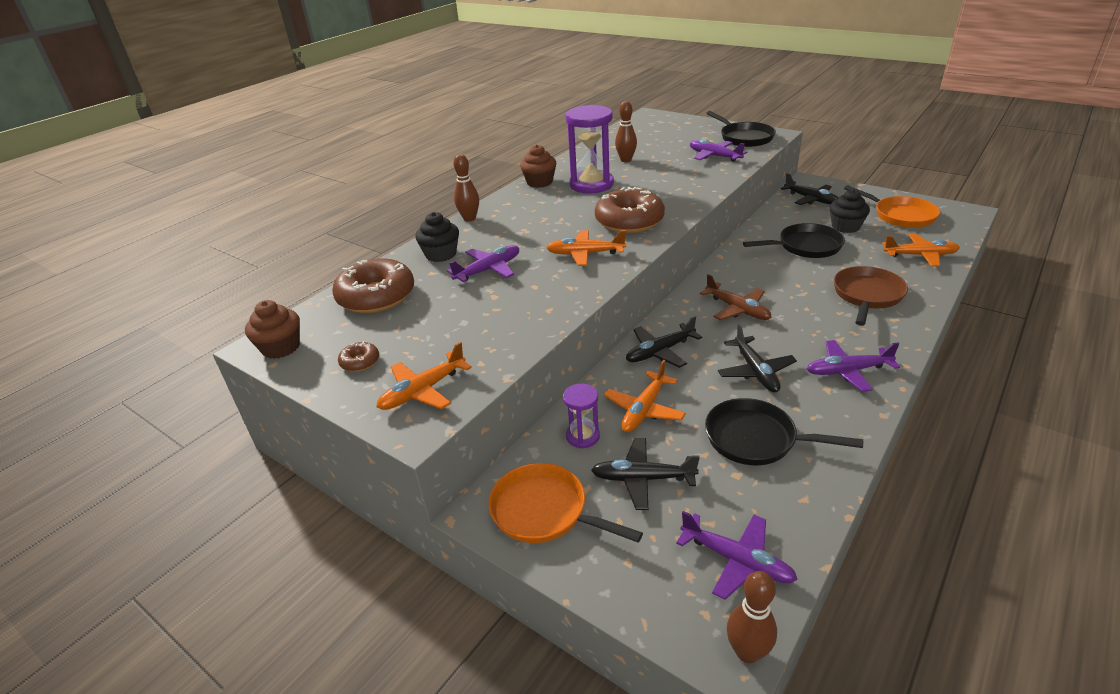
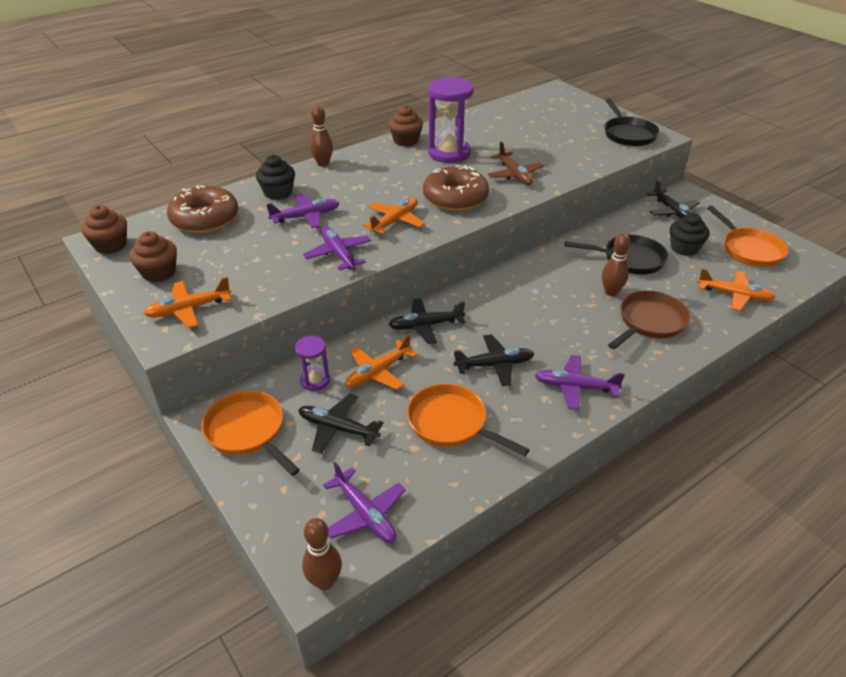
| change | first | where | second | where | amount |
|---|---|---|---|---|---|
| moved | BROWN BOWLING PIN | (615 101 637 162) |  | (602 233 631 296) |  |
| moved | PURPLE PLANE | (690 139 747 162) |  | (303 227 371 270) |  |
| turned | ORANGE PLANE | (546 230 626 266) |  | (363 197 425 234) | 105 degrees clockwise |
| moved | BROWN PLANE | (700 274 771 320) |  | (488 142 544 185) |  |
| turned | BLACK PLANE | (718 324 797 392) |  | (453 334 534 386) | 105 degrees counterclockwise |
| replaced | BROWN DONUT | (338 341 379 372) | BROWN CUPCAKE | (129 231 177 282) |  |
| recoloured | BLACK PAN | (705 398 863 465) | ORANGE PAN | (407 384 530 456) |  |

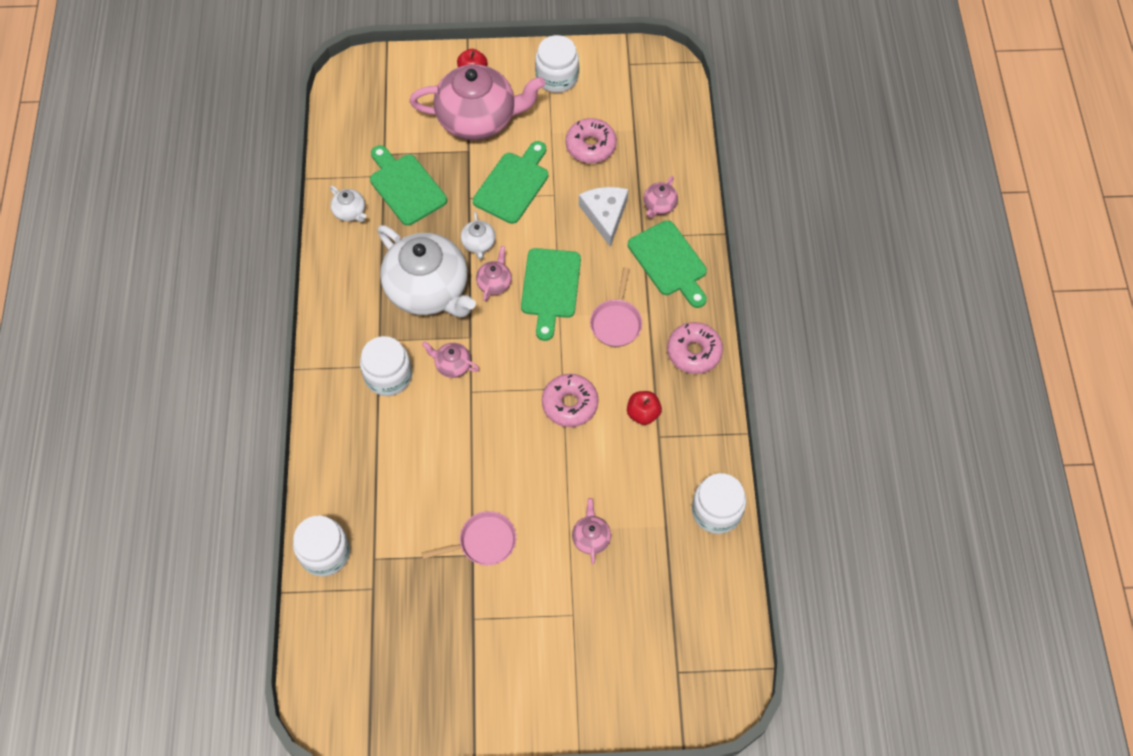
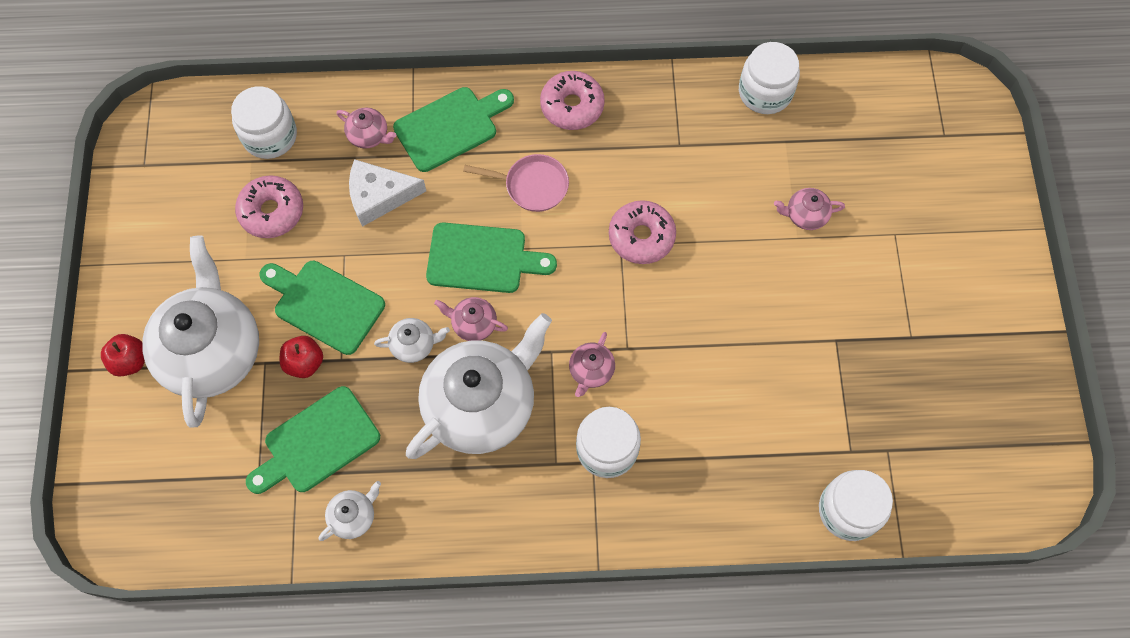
| change | first | where | second | where | amount |
|---|---|---|---|---|---|
| moved | WHITE JAR | (535 35 579 93) |  | (231 86 297 159) |  |
| recoloured | PINK TEAPOT | (410 64 545 140) | WHITE TEAPOT | (142 236 259 428) |  |
| moved | RED APPLE | (627 391 662 425) |  | (280 336 323 378) |  |
| removed | PINK PAN | (422 511 516 565) |  |  |  |

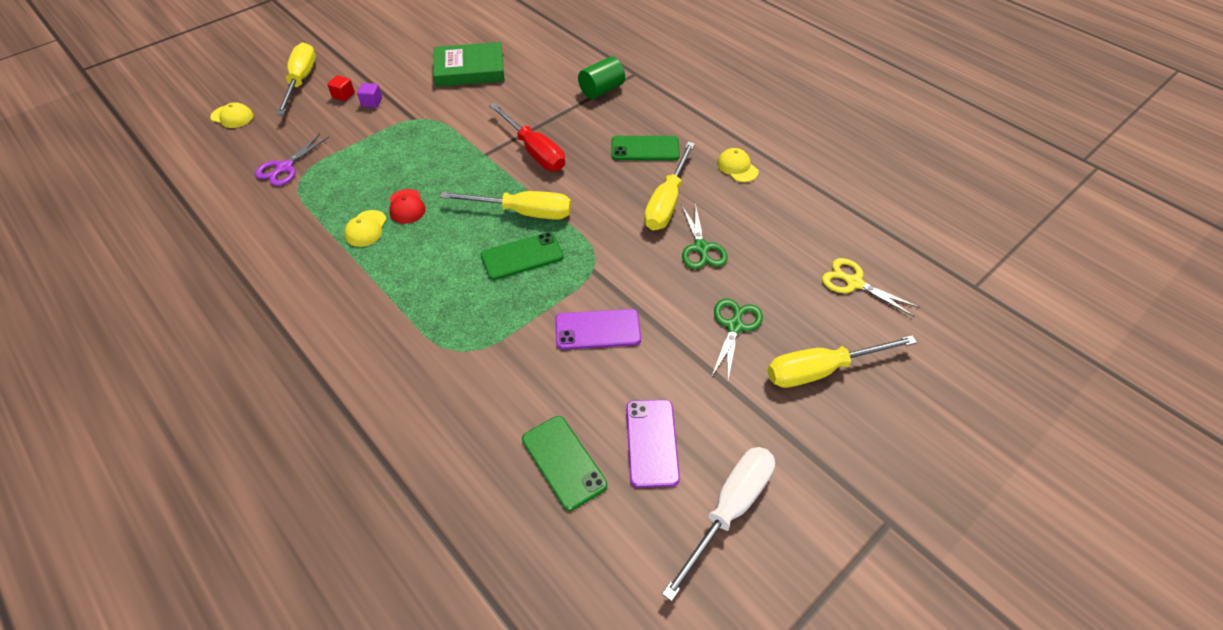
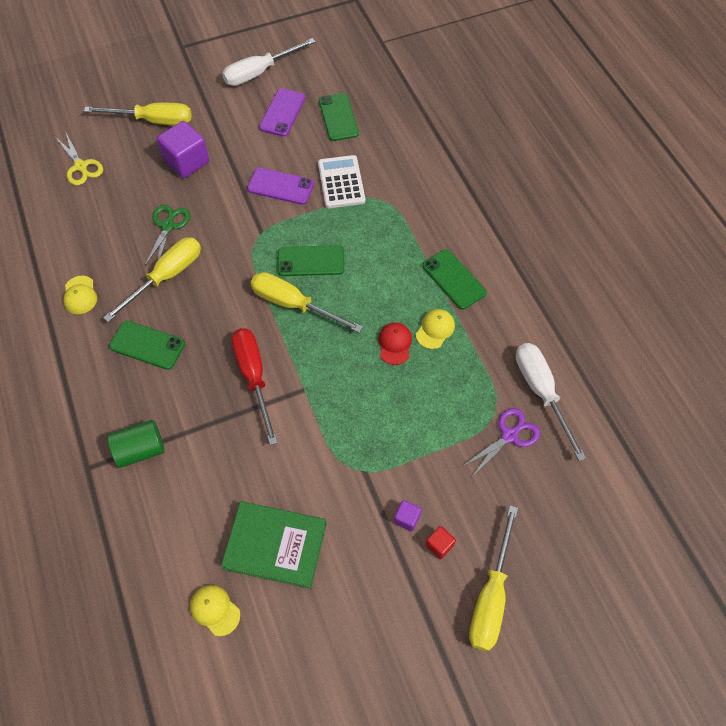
| change | first | where | second | where | amount |
|---|---|---|---|---|---|
| moved | YELLOW CAP | (210 103 253 128) |  | (190 585 240 636) |  |
| replaced | GREEN SCISSORS | (711 299 763 379) | PURPLE CUBE | (157 121 209 178) |  |
| added |  |  | WHITE CALCULATOR | (318 155 365 208) |  |
| added |  |  | GREEN PHONE | (422 249 487 310) |  |
| added |  |  | WHITE SCREWDRIVER | (516 343 586 461) |  |

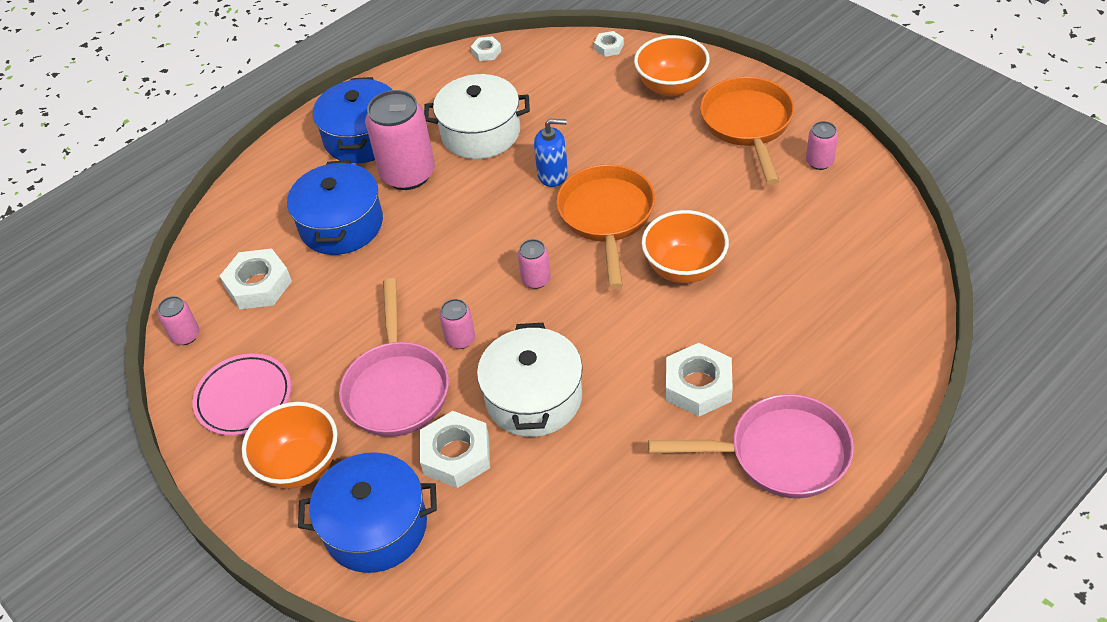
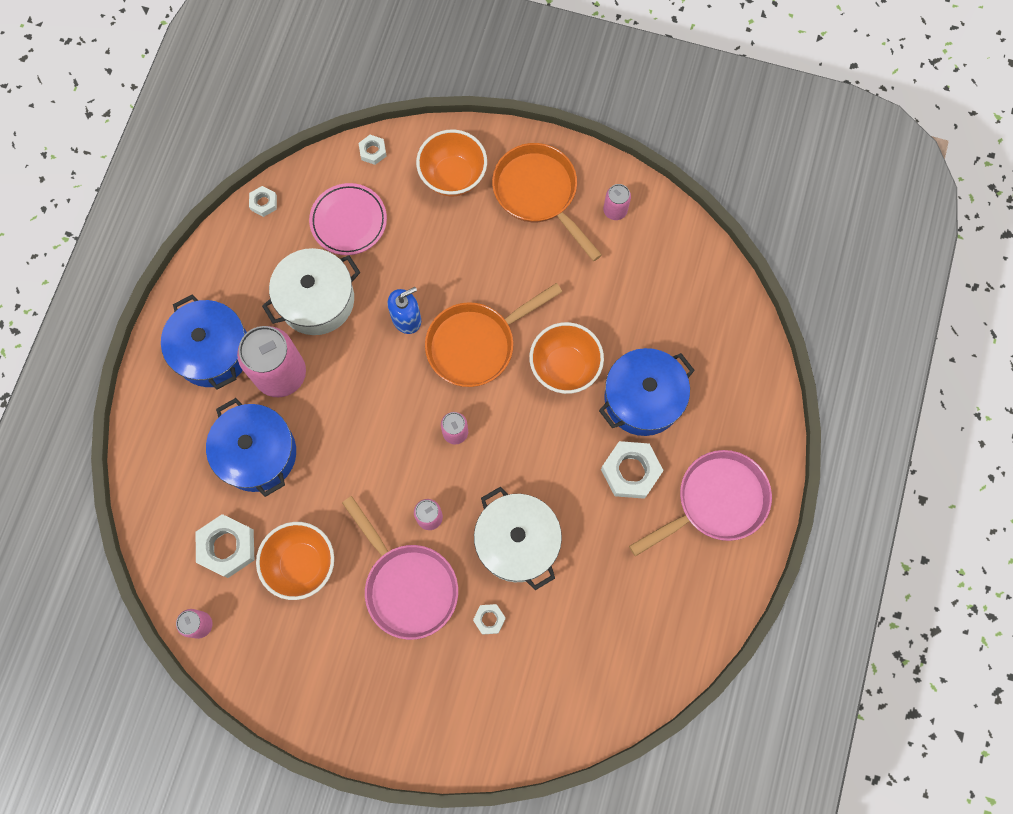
| change | first | where | second | where | amount |
|---|---|---|---|---|---|
| turned | ORANGE PAN | (556 164 655 289) |  | (425 283 562 387) | 90 degrees counterclockwise |
| moved | PINK PLATE | (193 354 291 436) |  | (309 183 387 255) |  |
| moved | ORANGE BOWL | (242 402 337 489) |  | (256 522 334 600) |  |
| resized | WHITE NUT | (420 411 490 488) |  | (473 604 506 635) | x0.52 |
| moved | BLUE POT | (298 452 437 573) |  | (599 348 695 436) |  |

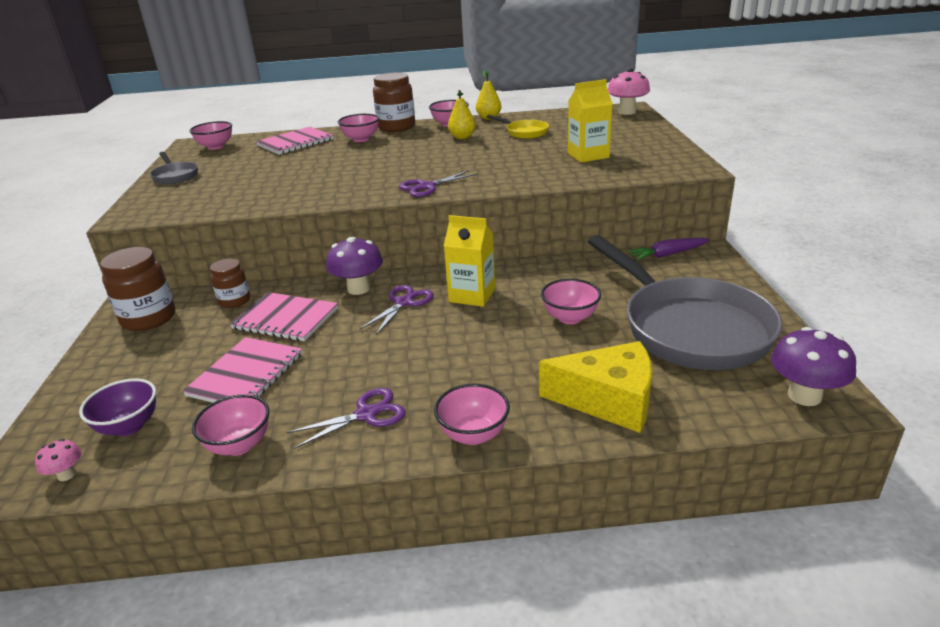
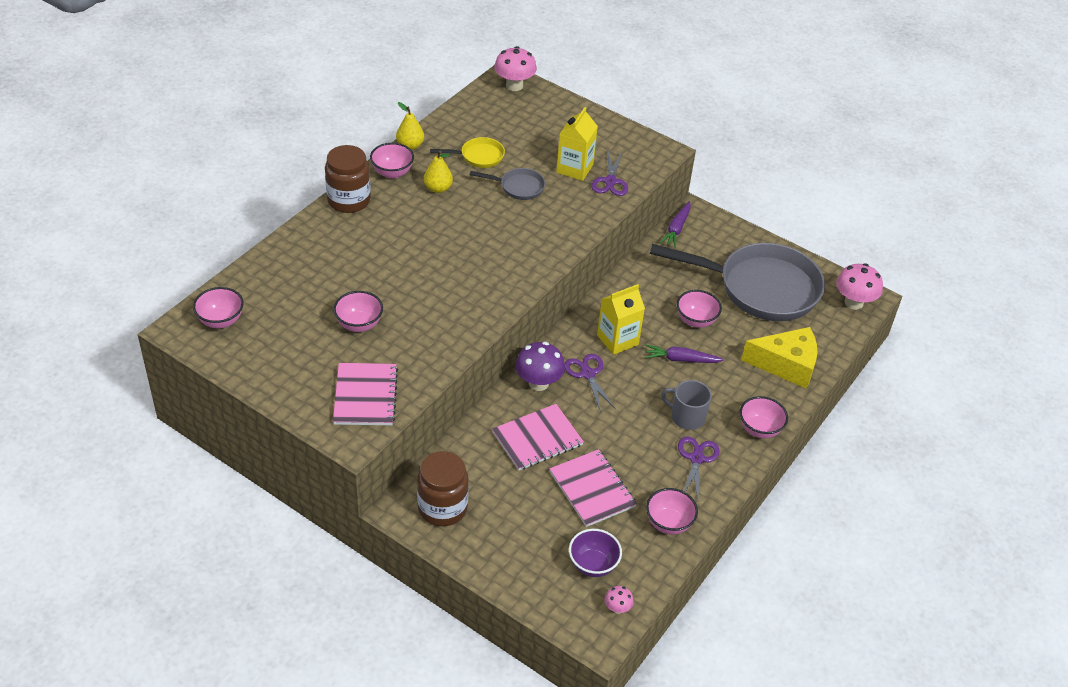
| change | first | where | second | where | amount |
|---|---|---|---|---|---|
| moved | PINK BOWL | (338 114 379 142) |  | (333 291 383 332) |  |
| moved | PINK NOTEBOOK | (256 127 333 155) |  | (333 363 398 425) |  |
| moved | GREY PAN | (150 152 198 184) |  | (470 168 545 200) |  |
| moved | PURPLE SCISSORS | (399 170 478 197) |  | (591 152 628 196) |  |
| removed | BROWN JAR | (210 259 250 308) |  |  |  |
| recoloured | PURPLE MUSHROOM | (771 327 856 406) | PINK MUSHROOM | (836 263 883 310) |  |
| turned | YELLOW CHEESE | (539 341 652 433) |  | (741 327 817 389) | 45 degrees clockwise |
| added |  |  | PURPLE CARROT | (645 345 724 363) |  |
| added |  |  | GREY MUG | (661 380 712 430) |  |

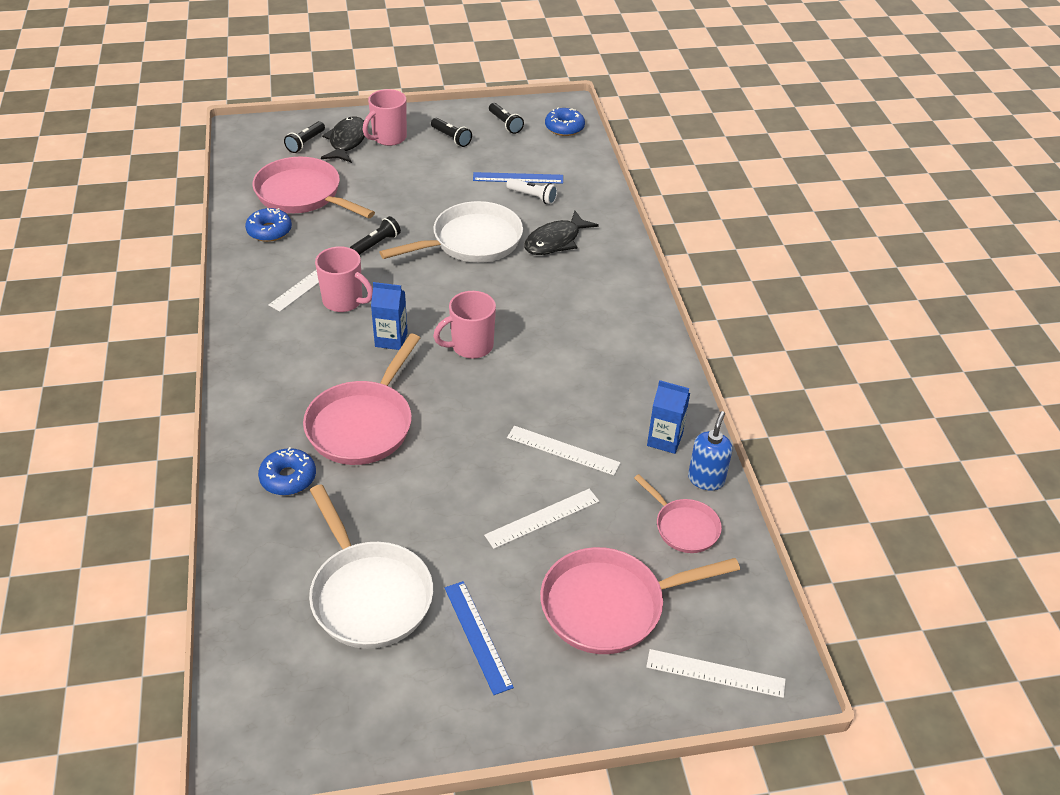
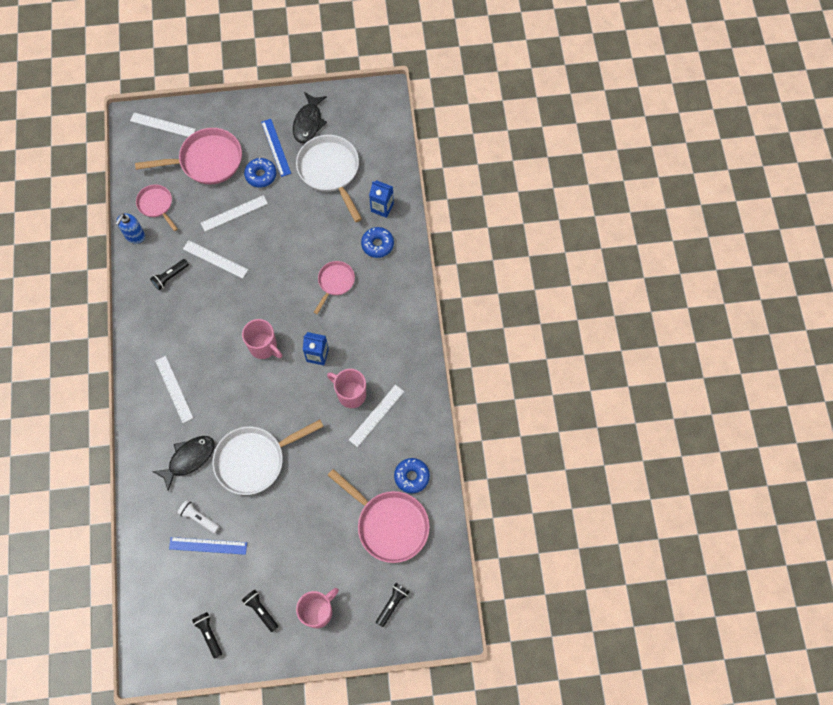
| change | first | where | second | where | amount |
|---|---|---|---|---|---|
| moved | BLUE DONUT | (545 108 585 136) |  | (244 158 277 188) |  |
| moved | BLACK FISH | (321 116 365 163) |  | (293 92 327 143) |  |
| moved | BLACK FLASHLIGHT | (350 216 401 255) |  | (150 259 189 290) |  |
| turned | PINK MUG | (433 291 496 359) |  | (242 319 282 359) | 60 degrees clockwise |
| resized | PINK PAN | (303 334 420 465) |  | (314 261 355 314) | x0.56 |
| moved | BLUE CARTON | (647 380 690 454) |  | (369 180 394 218) |  |
| added |  |  | WHITE RULER | (155 356 193 423) |  |

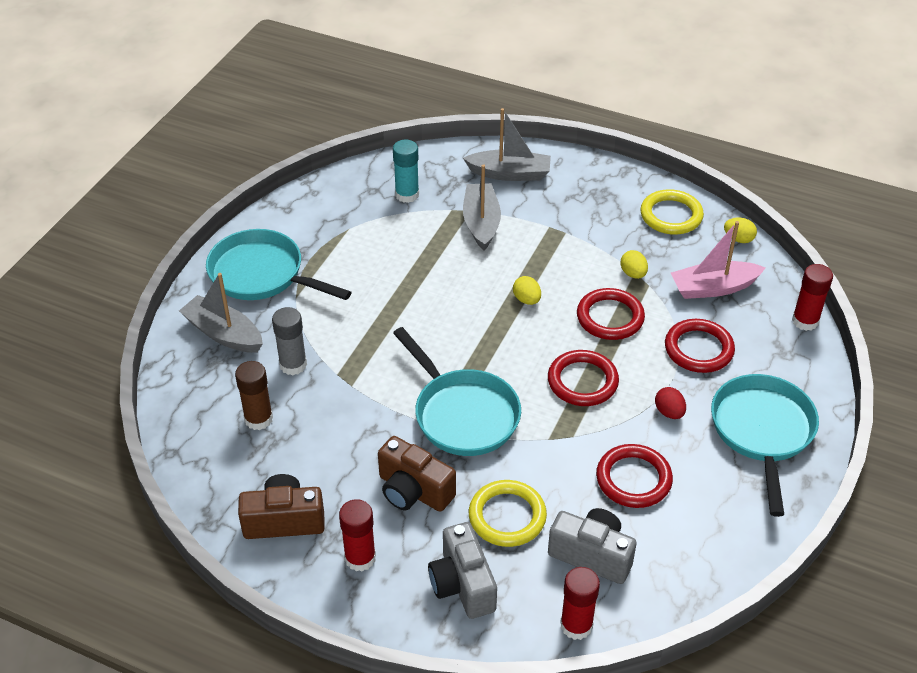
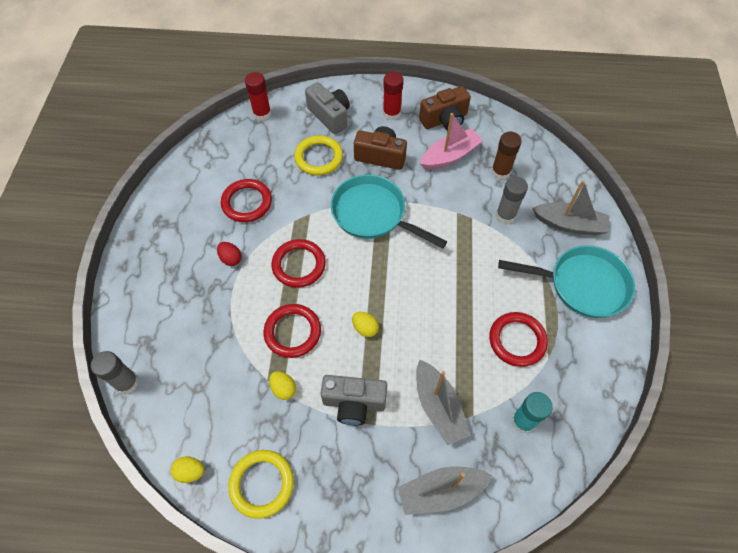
| change | first | where | second | where | amount |
|---|---|---|---|---|---|
| moved | PINK BOAT | (671 221 765 299) |  | (420 113 483 170) |  |
| recoloured | RED GLUE STICK | (792 264 833 331) | GREY GLUE STICK | (91 351 139 394) |  |
| moved | RED RING | (665 319 735 373) |  | (489 312 548 367) |  |
| removed | TURQUOISE PAN | (711 374 819 517) |  |  |  |
| moved | GREY CAMERA | (548 508 637 584) |  | (321 375 387 425) |  |

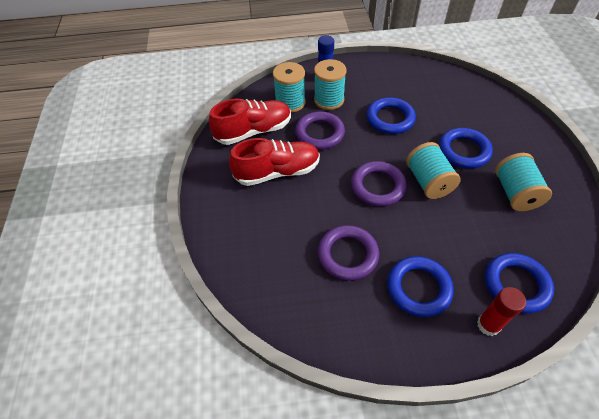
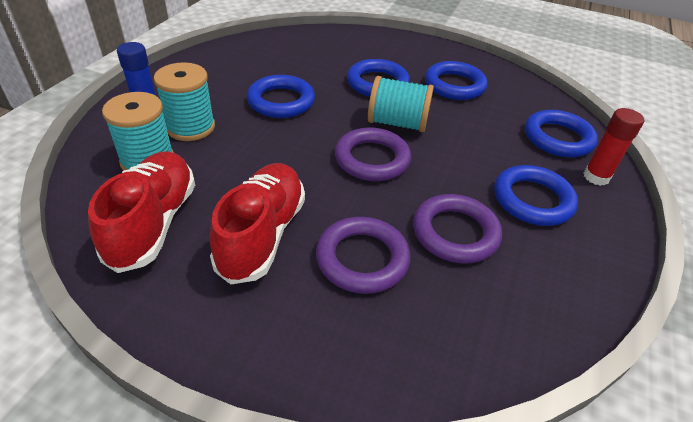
| change | first | where | second | where | amount |
|---|---|---|---|---|---|
| moved | PURPLE RING | (295 111 345 150) |  | (316 217 410 294) |  |
| replaced | TURQUOISE SPOOL | (495 153 552 211) | BLUE RING | (425 61 488 100) |  |

